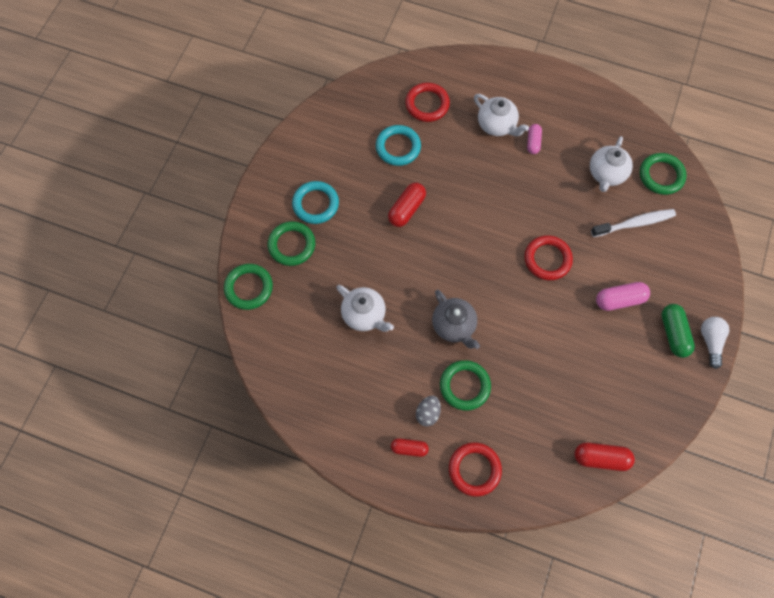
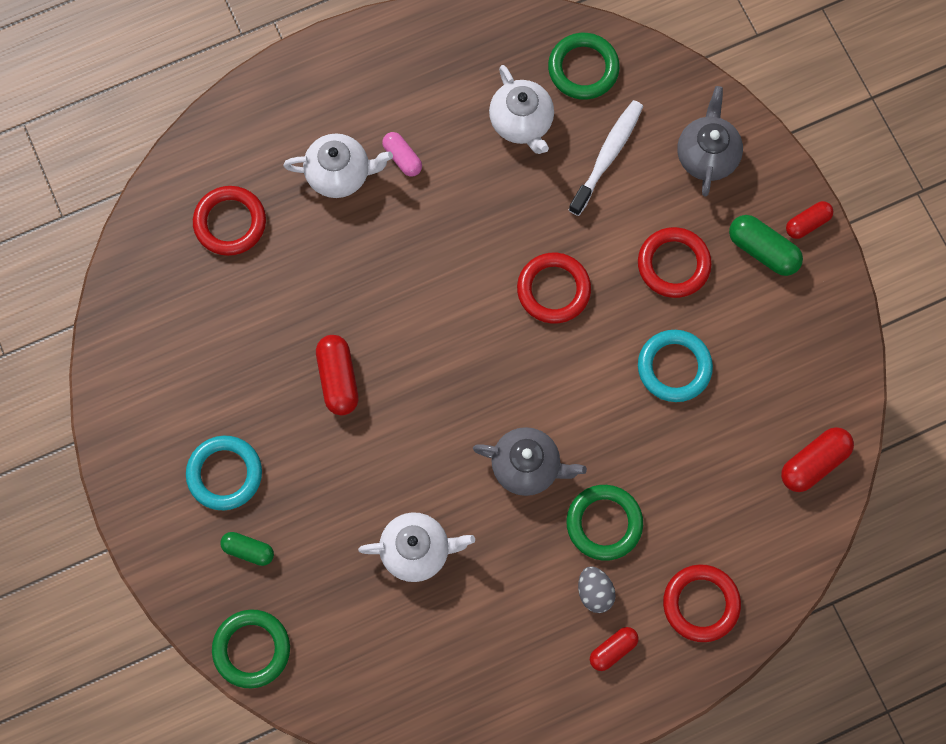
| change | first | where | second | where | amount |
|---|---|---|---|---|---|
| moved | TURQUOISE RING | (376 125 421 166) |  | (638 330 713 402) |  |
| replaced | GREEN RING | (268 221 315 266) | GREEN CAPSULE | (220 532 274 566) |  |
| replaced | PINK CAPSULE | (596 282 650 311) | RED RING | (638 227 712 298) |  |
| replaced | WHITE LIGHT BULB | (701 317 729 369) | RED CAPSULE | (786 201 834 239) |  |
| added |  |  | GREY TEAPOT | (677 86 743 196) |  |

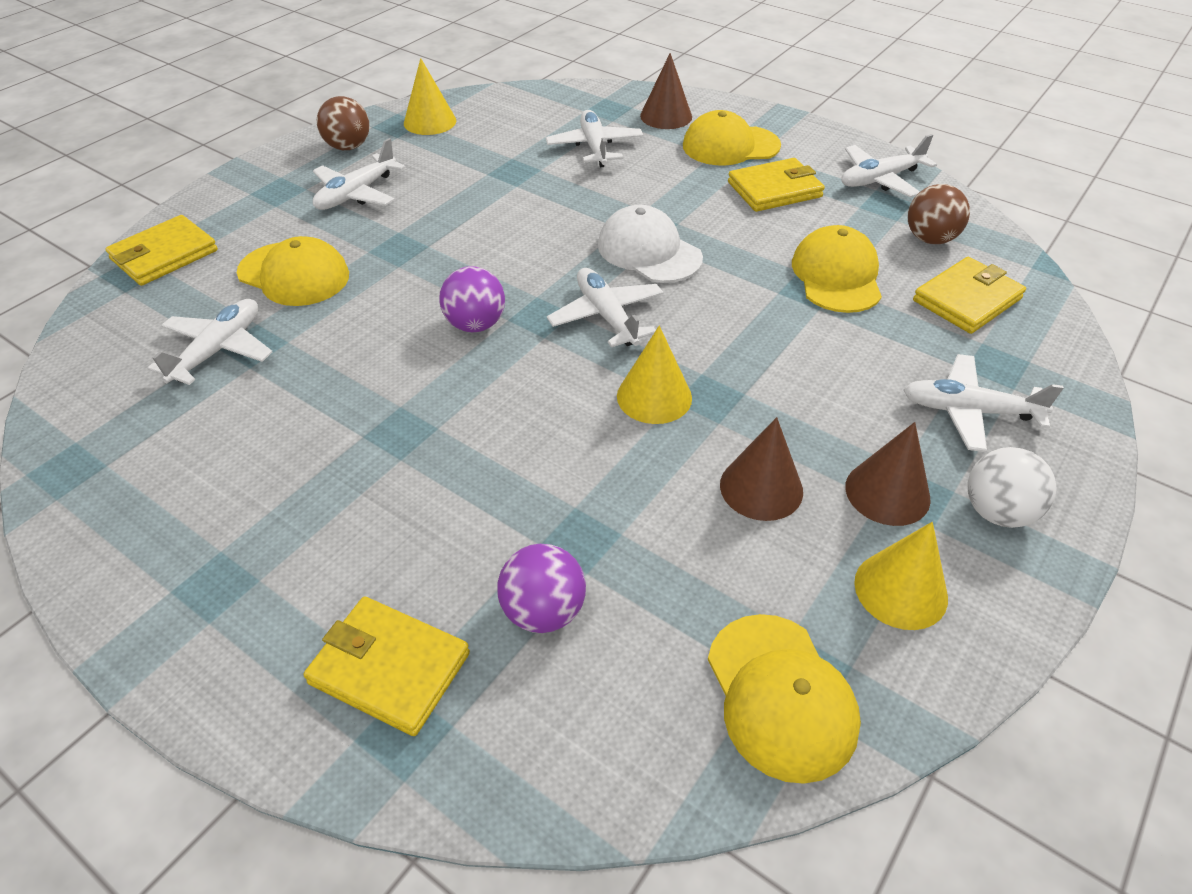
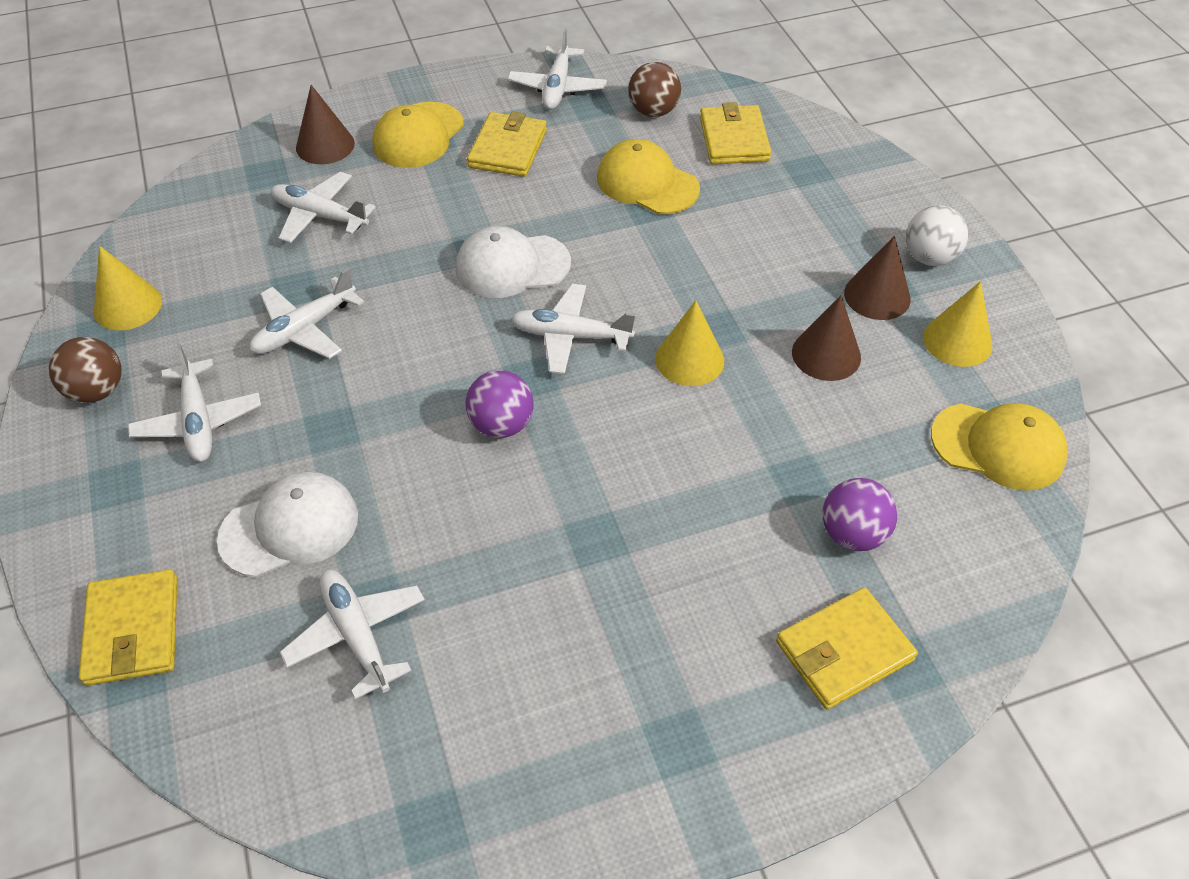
| change | first | where | second | where | amount |
|---|---|---|---|---|---|
| recoloured | YELLOW CAP | (237 236 349 306) | WHITE CAP | (217 472 358 578) |  |
| moved | WHITE PLANE | (903 354 1064 452) |  | (250 268 364 359) |  |

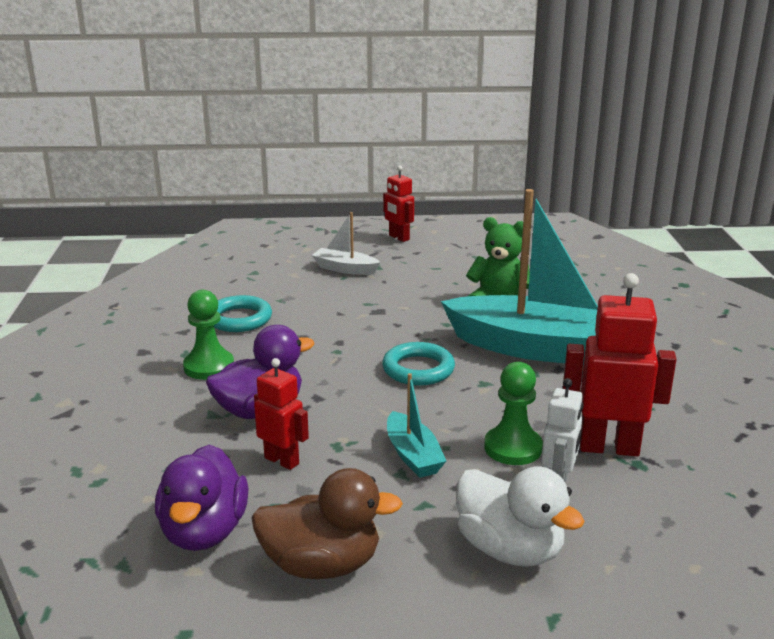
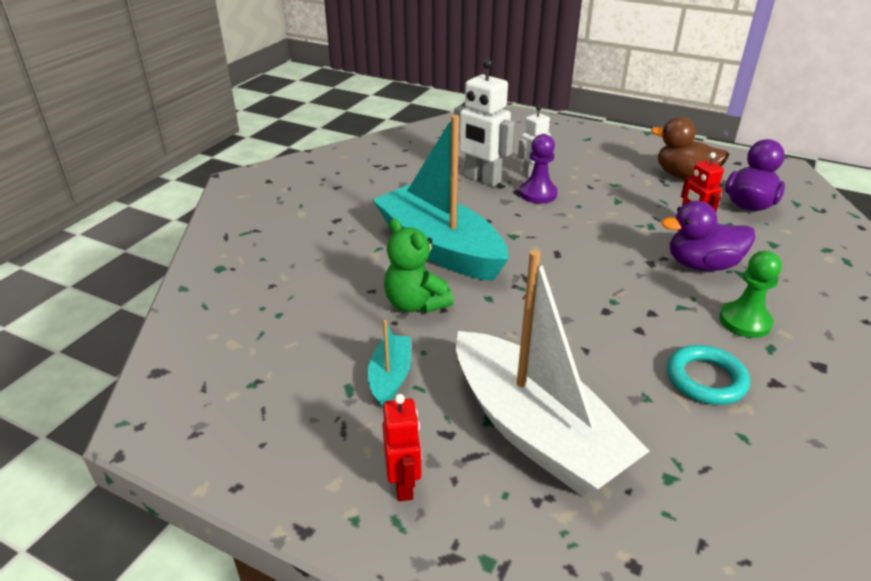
| change | first | where | second | where | amount |
|---|---|---|---|---|---|
| resized | WHITE BOAT | (312 212 381 275) |  | (456 250 650 496) | x2.26 |
| recoloured | RED ROBOT | (563 273 676 456) | WHITE ROBOT | (454 59 514 187) |  |
| removed | TURQUOISE RING | (382 342 455 386) |  |  |  |
| recoloured | GREEN PAWN | (484 362 543 465) | PURPLE PAWN | (519 134 558 204) |  |
| moved | TURQUOISE BOAT | (387 373 446 478) |  | (367 320 411 408) |  |
| removed | WHITE DUCK | (456 466 585 567) |  |  |  |

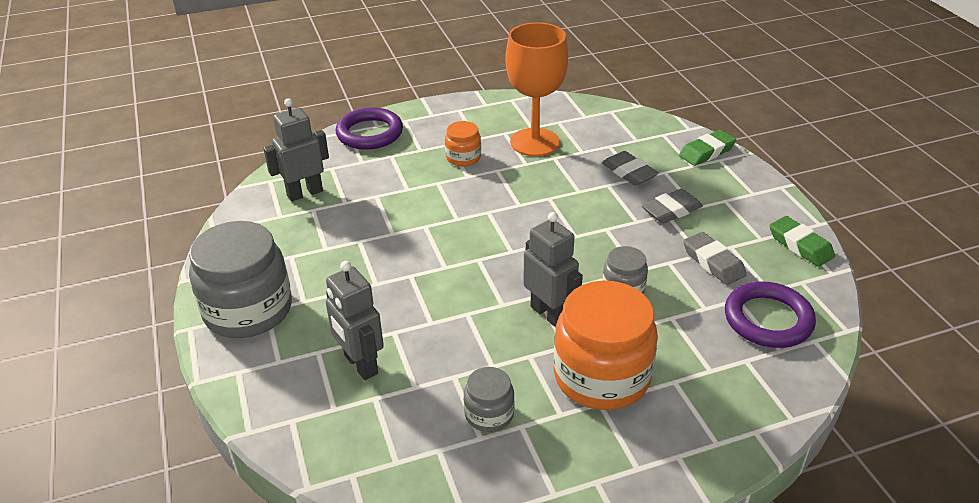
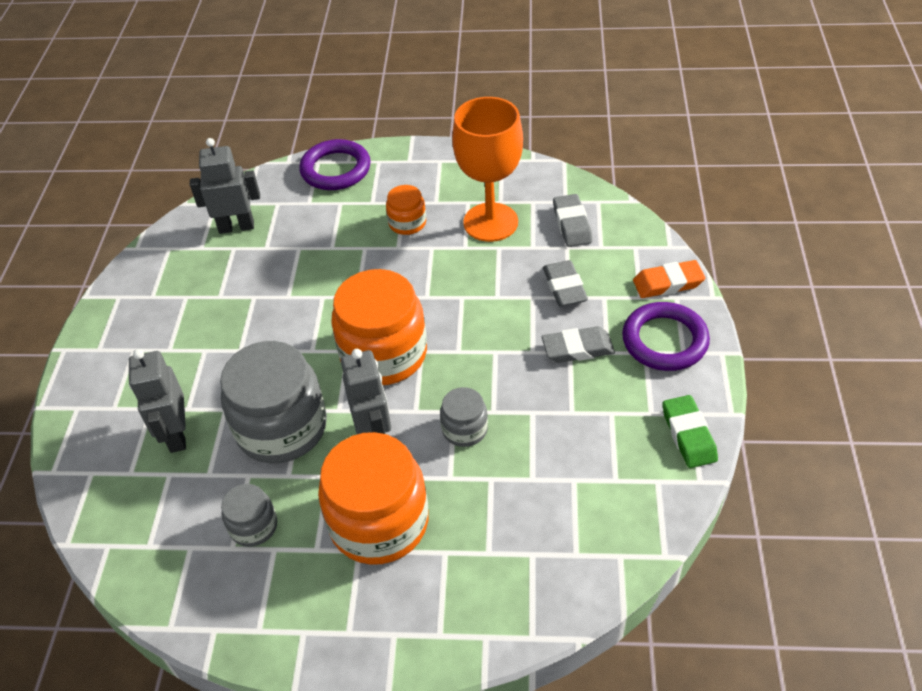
| change | first | where | second | where | amount |
|---|---|---|---|---|---|
| recoloured | GREEN ERASER | (679 130 736 166) | ORANGE ERASER | (633 260 705 298) |  |
| moved | GREY JAR | (189 221 292 338) |  | (220 341 327 463) |  |
| moved | GREY ERASER | (683 232 747 285) |  | (553 194 592 247) |  |
| moved | PURPLE RING | (725 282 816 348) |  | (622 302 710 371) |  |
| added |  |  | ORANGE JAR | (331 269 427 385) |  |

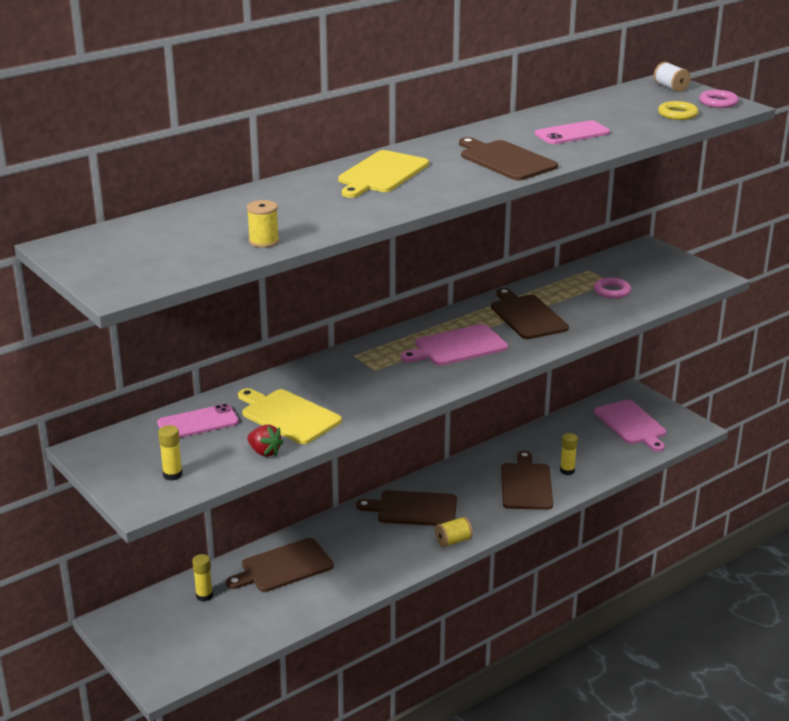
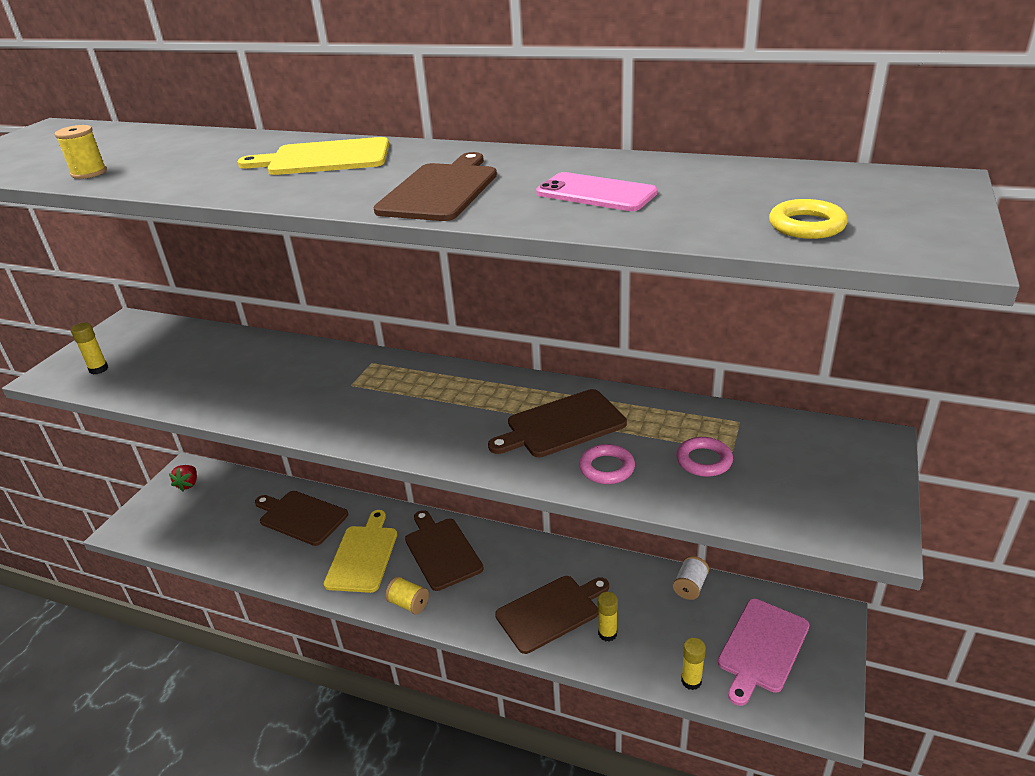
| change | first | where | second | where | amount |
|---|---|---|---|---|---|
| moved | WHITE SPOOL | (654 62 691 92) |  | (673 556 709 600) |  |
| moved | PINK RING | (699 90 739 108) |  | (579 444 635 484) |  |
| turned | BROWN CUTTING BOARD | (491 288 569 339) |  | (488 389 627 457) | 150 degrees counterclockwise |
| removed | PINK CUTTING BOARD | (401 324 508 366) |  |  |  |
| moved | YELLOW CUTTING BOARD | (238 388 342 444) |  | (324 510 397 593) |  |
| removed | PINK PHONE | (157 404 239 438) |  |  |  |
| moved | RED STRAWBERRY | (247 424 284 457) |  | (169 465 197 491) |  |
| moved | YELLOW GLUE STICK | (192 554 213 602) |  | (681 638 706 690) |  |

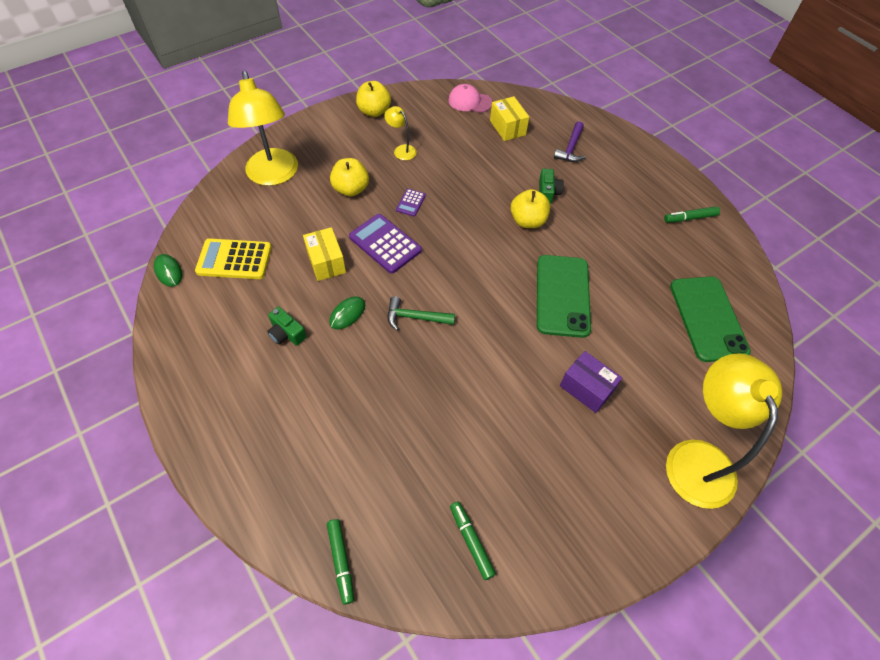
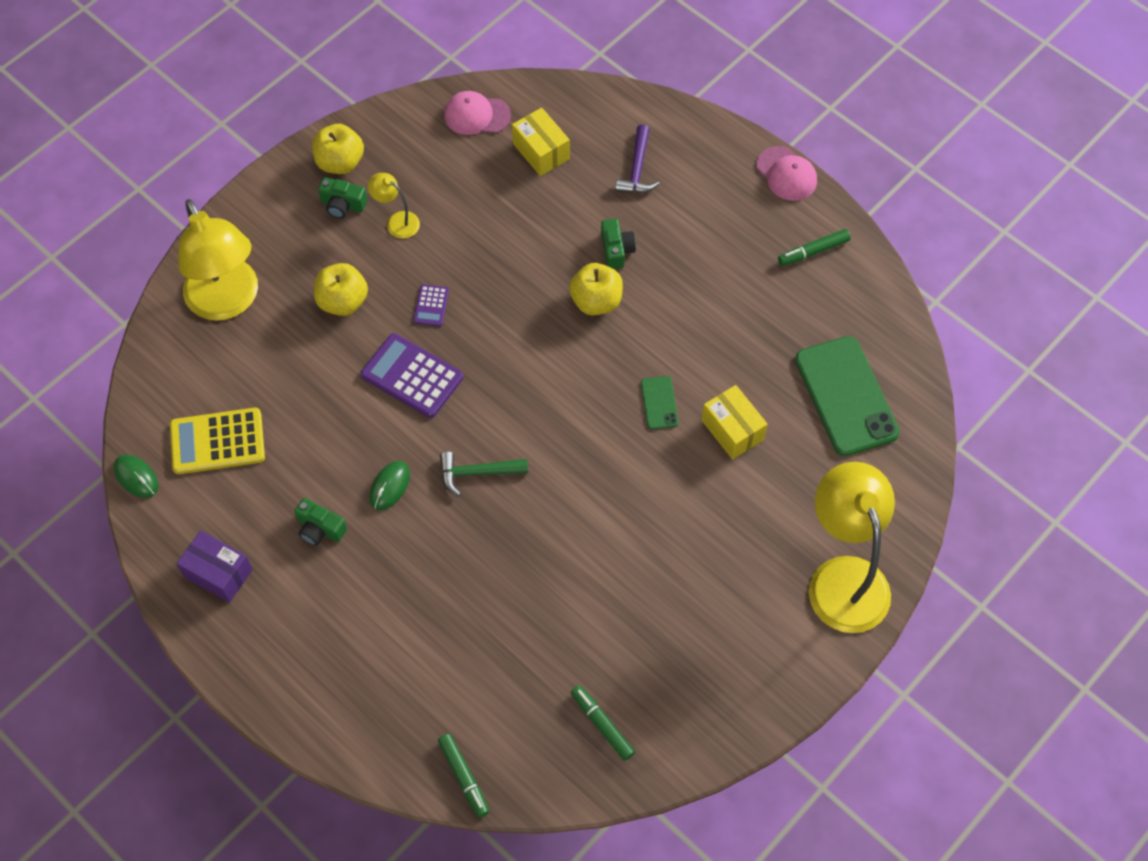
| change | first | where | second | where | amount |
|---|---|---|---|---|---|
| moved | YELLOW BOX | (303 227 346 281) |  | (701 385 768 460) |  |
| resized | GREEN PHONE | (537 255 591 338) |  | (641 376 679 430) | x0.46 |
| moved | PURPLE BOX | (560 351 622 413) |  | (177 530 253 603) |  |
| added |  |  | PINK CAP | (756 146 817 201) |  |
| added |  |  | GREEN CAMERA | (318 177 367 218) |  |

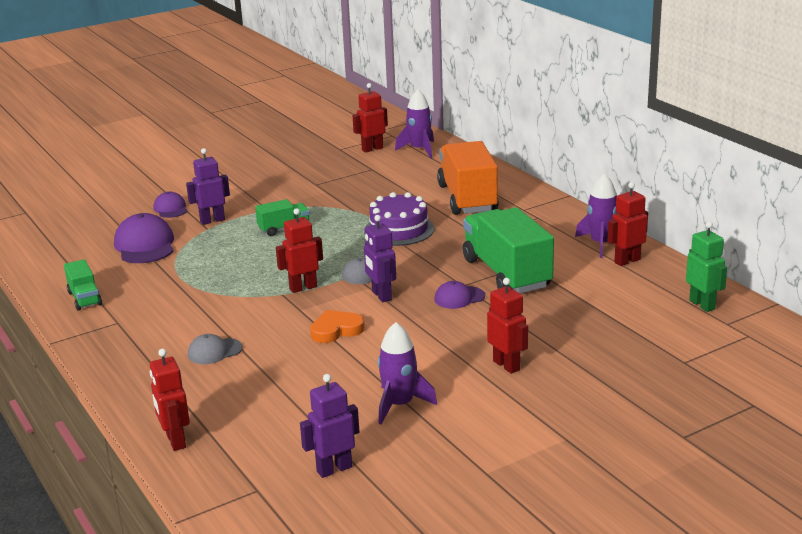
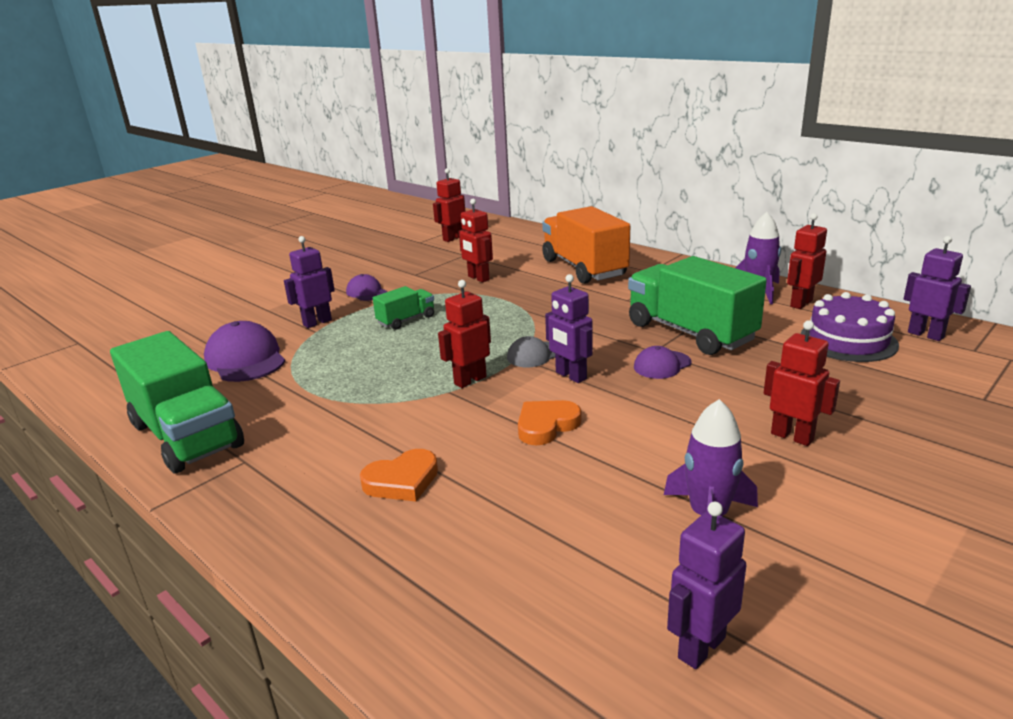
| change | first | where | second | where | amount |
|---|---|---|---|---|---|
| removed | PURPLE ROCKET | (395 89 434 158) |  |  |  |
| moved | PURPLE CAP | (153 192 187 218) |  | (346 274 387 301) |  |
| moved | PURPLE CAKE | (364 192 434 246) |  | (800 292 899 362) |  |
| recoloured | GREEN ROBOT | (686 221 727 312) | PURPLE ROBOT | (904 236 971 341) |  |
| resized | GREEN TRUCK | (64 259 102 311) |  | (110 331 244 474) | x2.06 |
| replaced | GREY CAP | (188 334 243 364) | ORANGE HEART | (360 449 438 501) |  |
| moved | RED ROBOT | (150 349 190 451) |  | (459 199 493 282) |  |

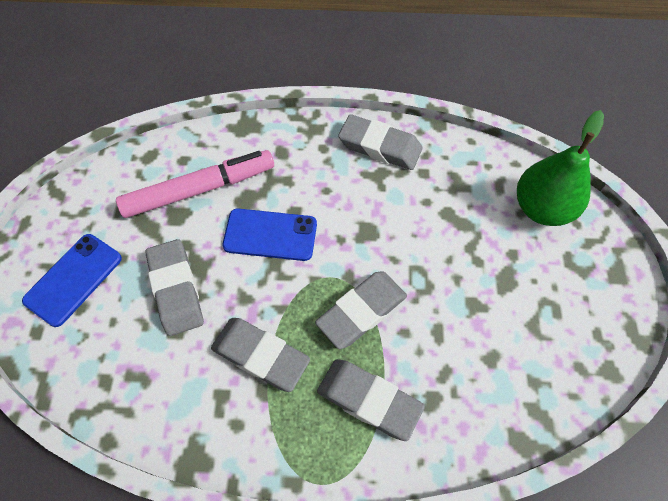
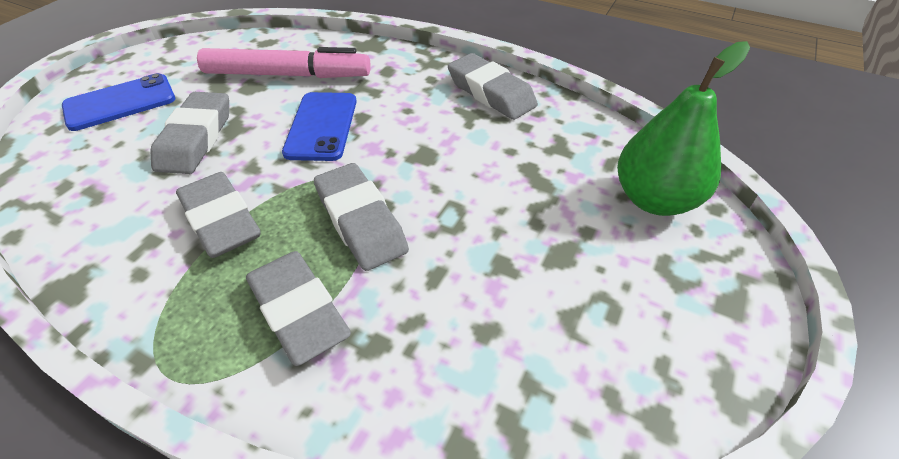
| change | first | where | second | where | amount |
|---|---|---|---|---|---|
| turned | BLUE PHONE | (223 208 317 261) |  | (282 92 357 161) | 60 degrees clockwise |
| turned | GREY ERASER | (315 271 407 349) |  | (314 163 409 271) | 75 degrees clockwise |

